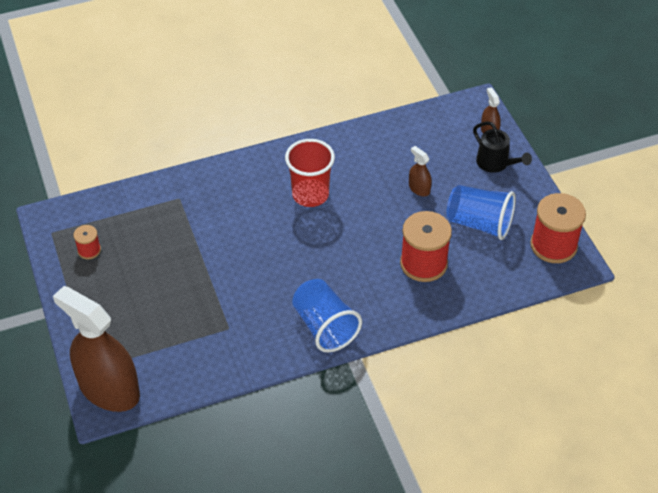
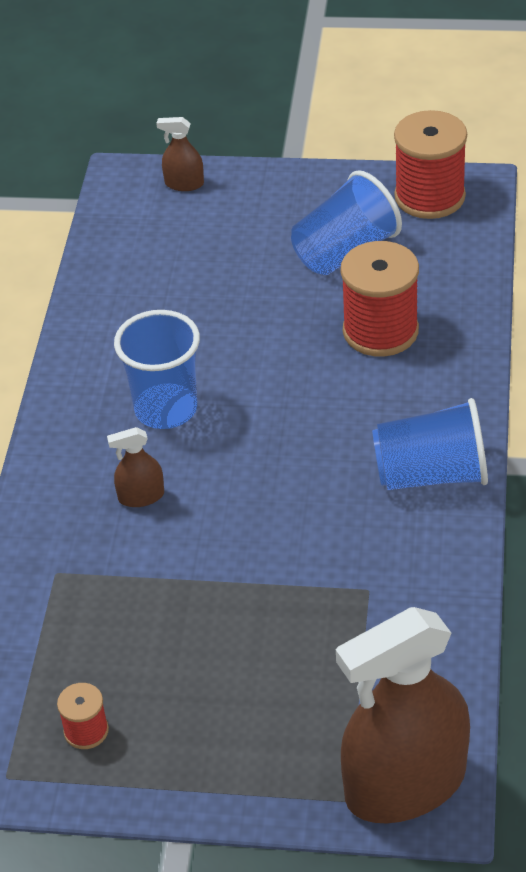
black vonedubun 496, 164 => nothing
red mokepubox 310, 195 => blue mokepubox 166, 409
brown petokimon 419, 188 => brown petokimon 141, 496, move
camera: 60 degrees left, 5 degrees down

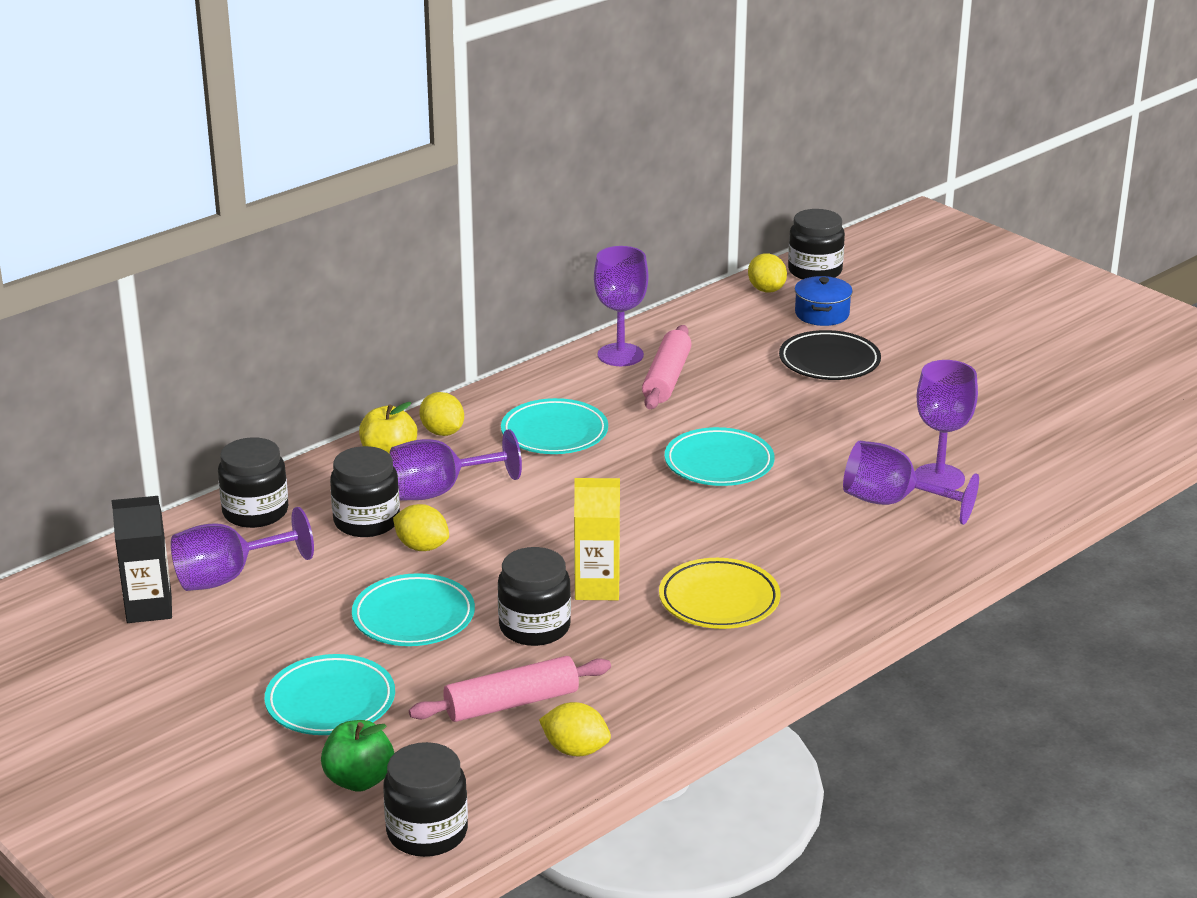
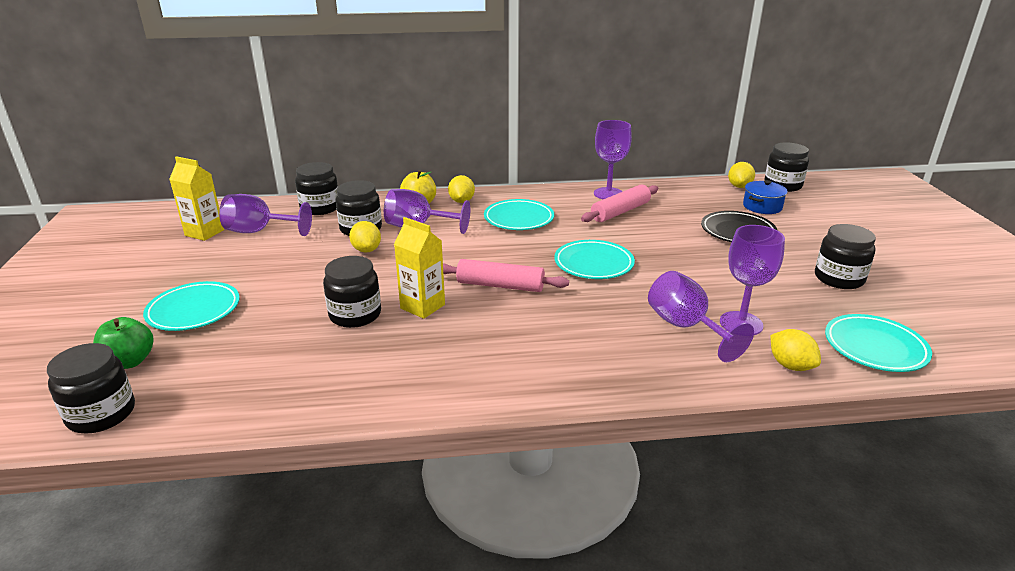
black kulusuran 149, 608 => yellow kulusuran 204, 233
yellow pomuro 719, 600 => nothing
turquoise pomuro 413, 617 => turquoise pomuro 875, 347, move
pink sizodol 511, 703 => pink sizodol 500, 285, move
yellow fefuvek 575, 750 => yellow fefuvek 790, 365, move
nothing => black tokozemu 839, 278
camera: 35 degrees right, 0 degrees up

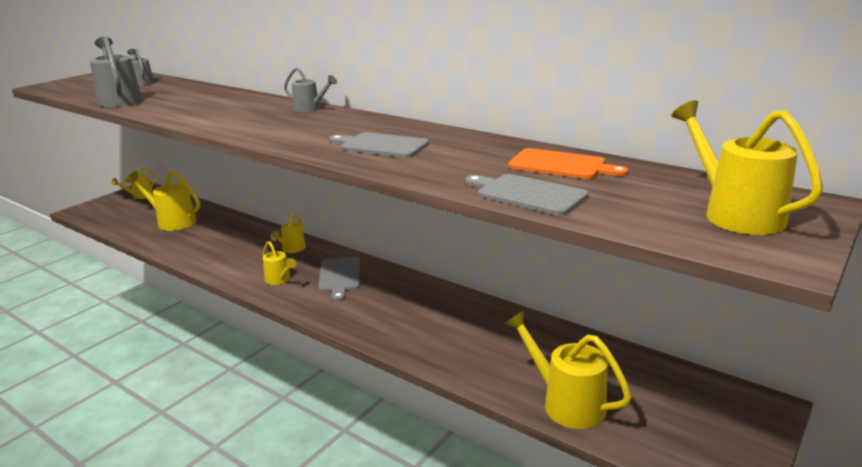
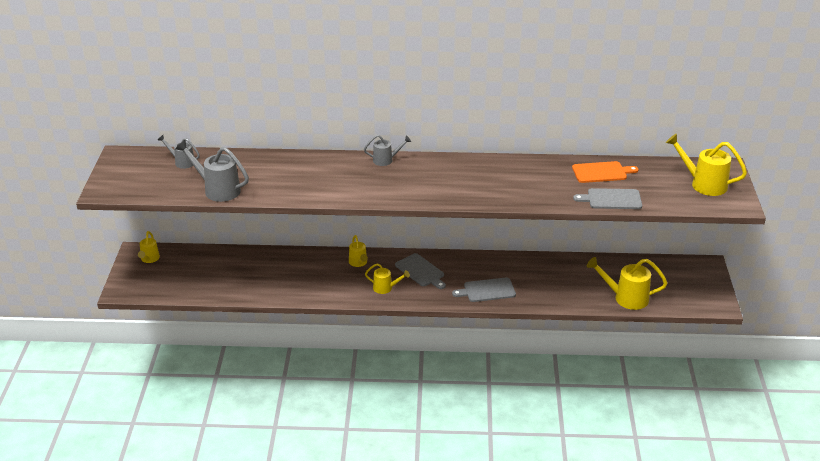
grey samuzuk 381, 145 => grey samuzuk 487, 290, move
yellow vonedubun 172, 221 => nothing
camera: 35 degrees left, 10 degrees up

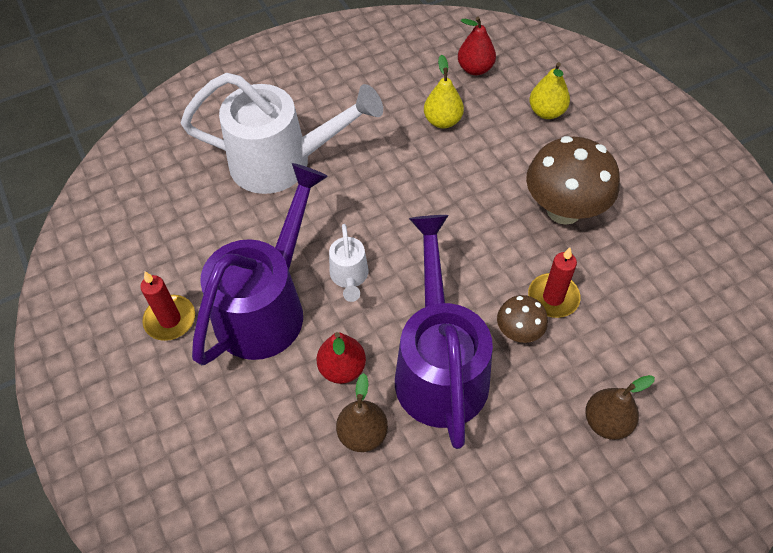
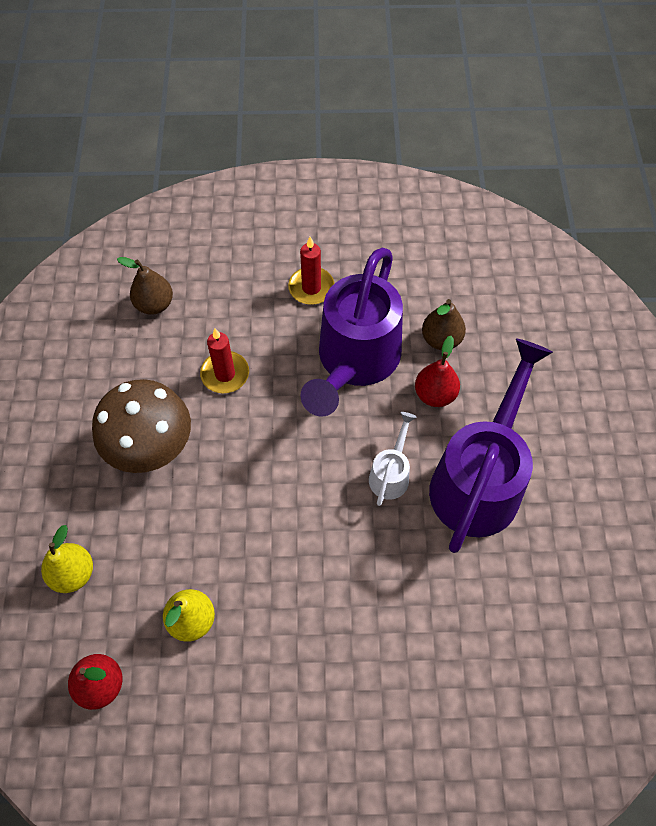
white vonedubun 282, 162 => nothing
purple vonedubun 267, 306 => purple vonedubun 480, 480, 150 degrees clockwise
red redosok 170, 319 => red redosok 311, 288, move
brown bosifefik 518, 332 => nothing
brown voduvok 606, 422 => brown voduvok 154, 304, move
camera: 155 degrees left, 5 degrees up

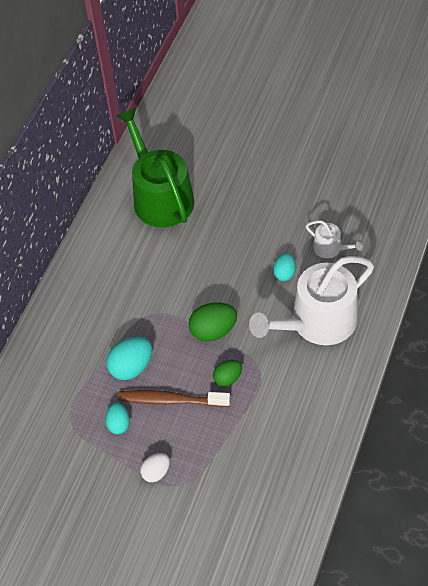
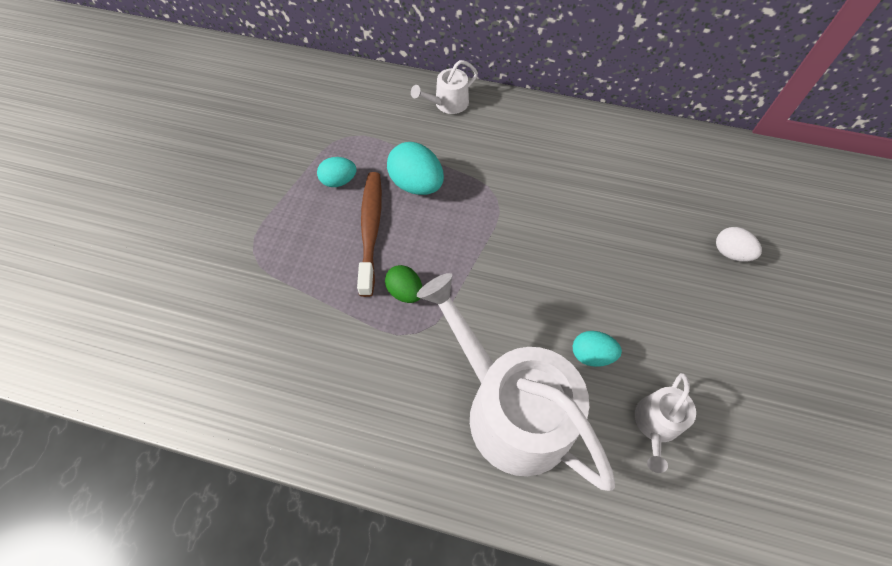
green vonedubun 160, 196 => nothing
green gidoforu 213, 331 => nothing
white gidoforu 156, 472 => white gidoforu 730, 253, move
nothing => white vonedubun 447, 104
camera: 80 degrees right, 5 degrees up

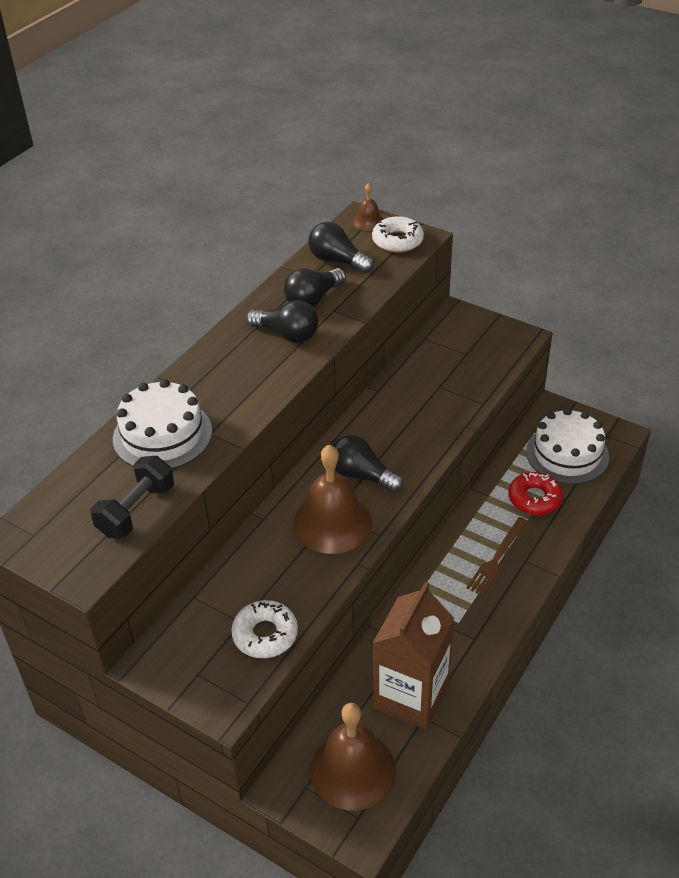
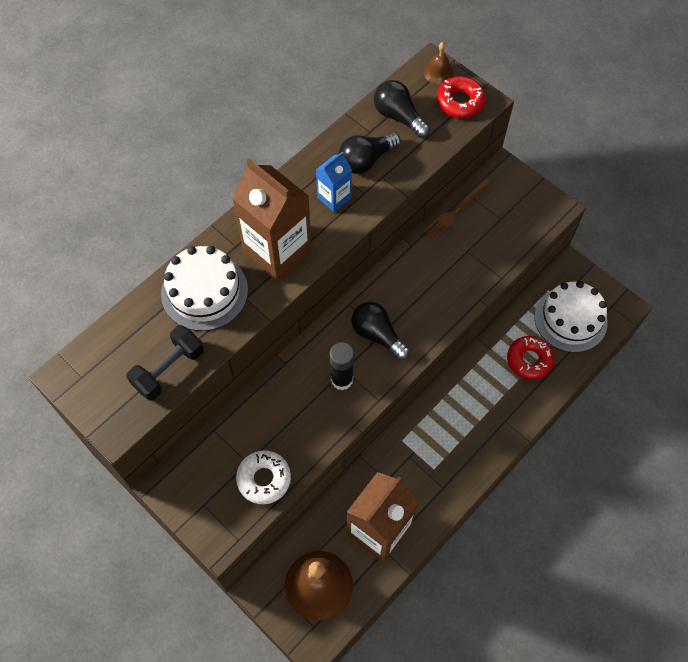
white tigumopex 397, 241 => red tigumopex 460, 102
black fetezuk 287, 334 => blue kulusuran 334, 198
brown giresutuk 332, 523 => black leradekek 341, 379
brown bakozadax 497, 558 => brown bakozadax 456, 211, move
nothing => brown kulusuran 277, 251
camera: 10 degrees right, 20 degrees up

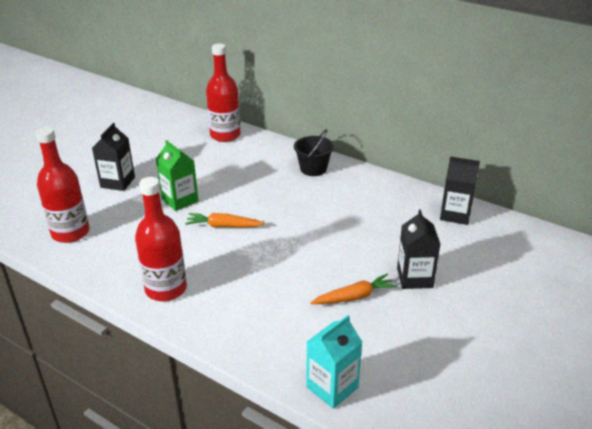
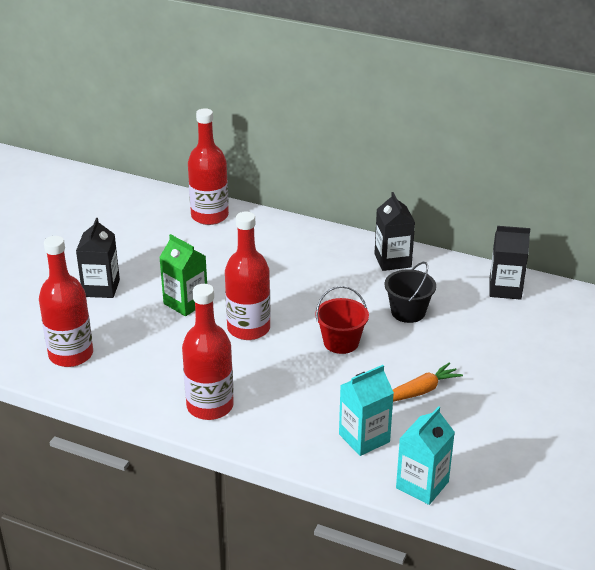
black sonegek 313, 169 => black sonegek 408, 312, move
black kulusuran 414, 278 => black kulusuran 392, 260, move
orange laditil 223, 226 => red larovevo 248, 328
nothing => red sonegek 341, 342
nothing => turquoise kulusuran 364, 438
camera: 10 degrees left, 0 degrees up

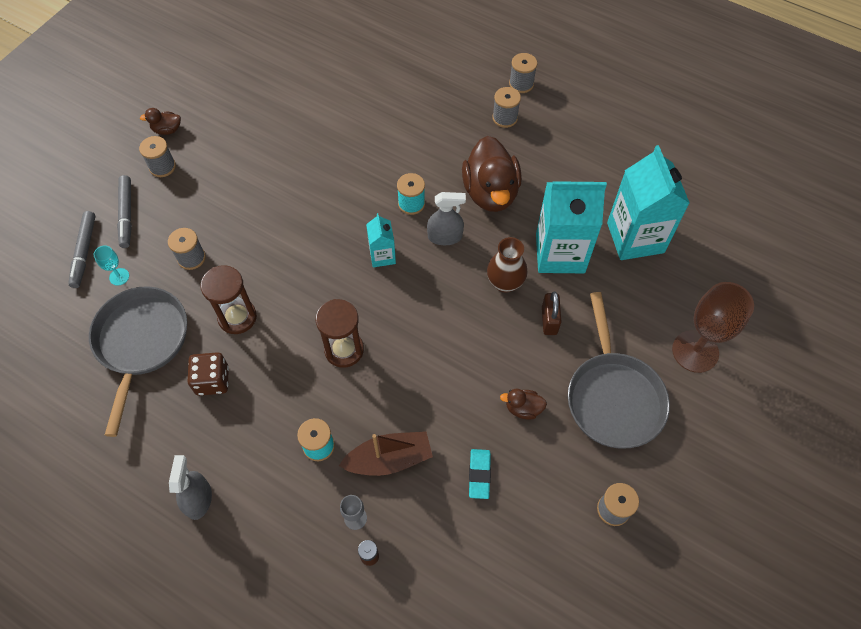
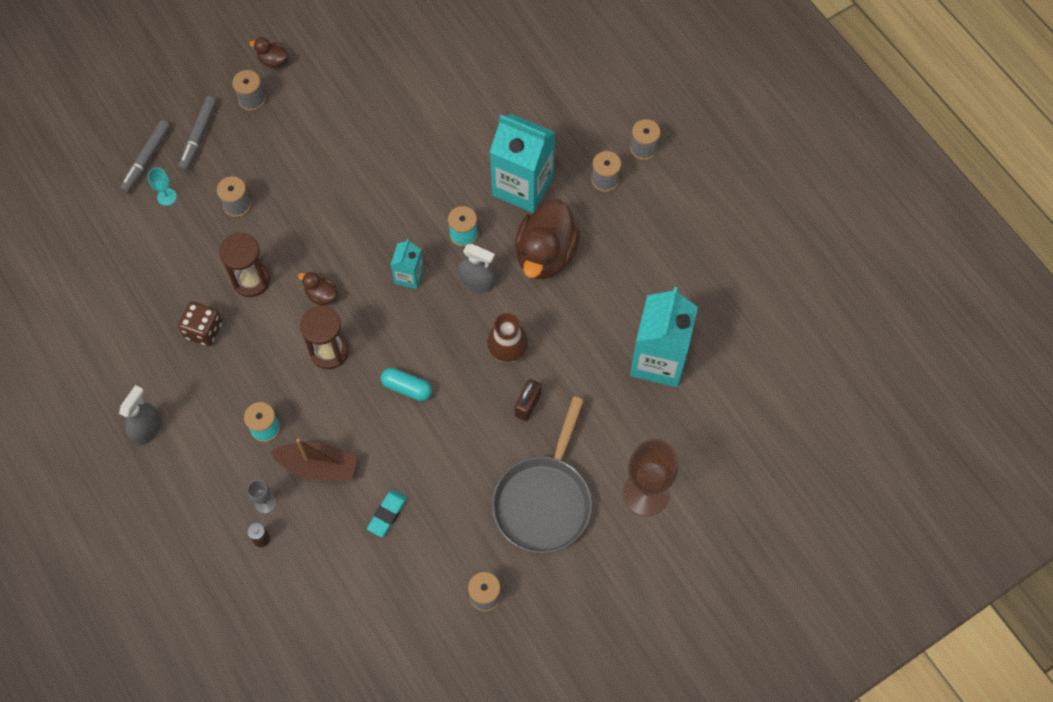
turquoise kulusuran 560, 253 => turquoise kulusuran 522, 186, move
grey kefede 141, 343 => nothing
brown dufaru 523, 408 => brown dufaru 321, 295, move
nothing => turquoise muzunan 407, 388
camera: 25 degrees right, 5 degrees up

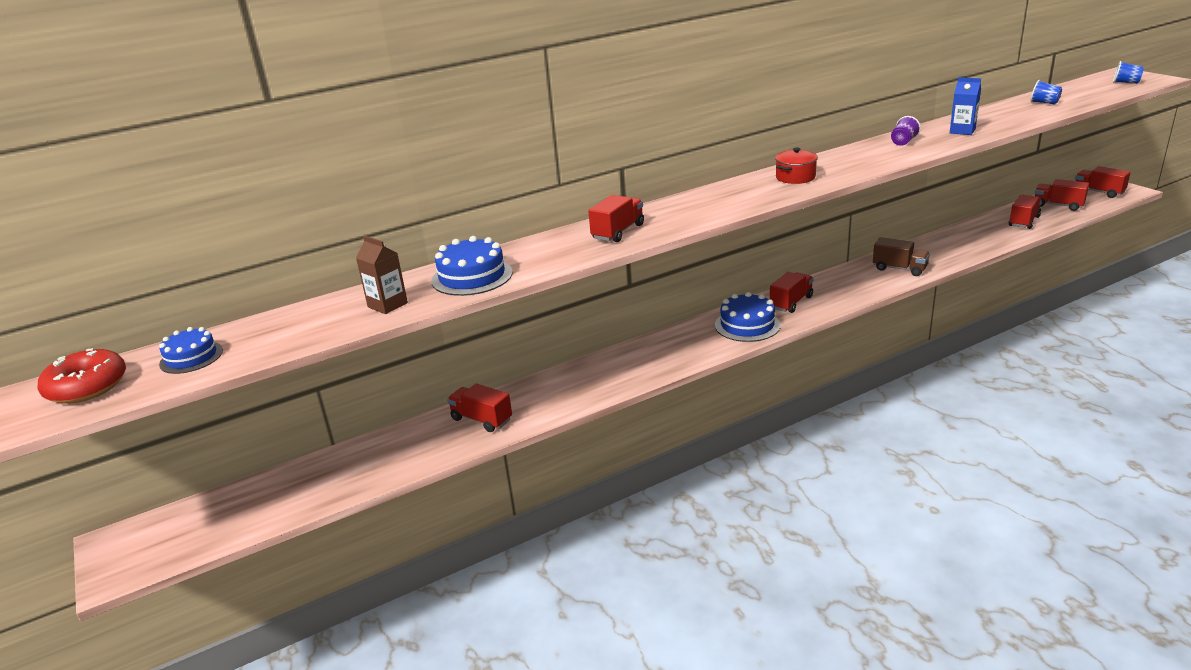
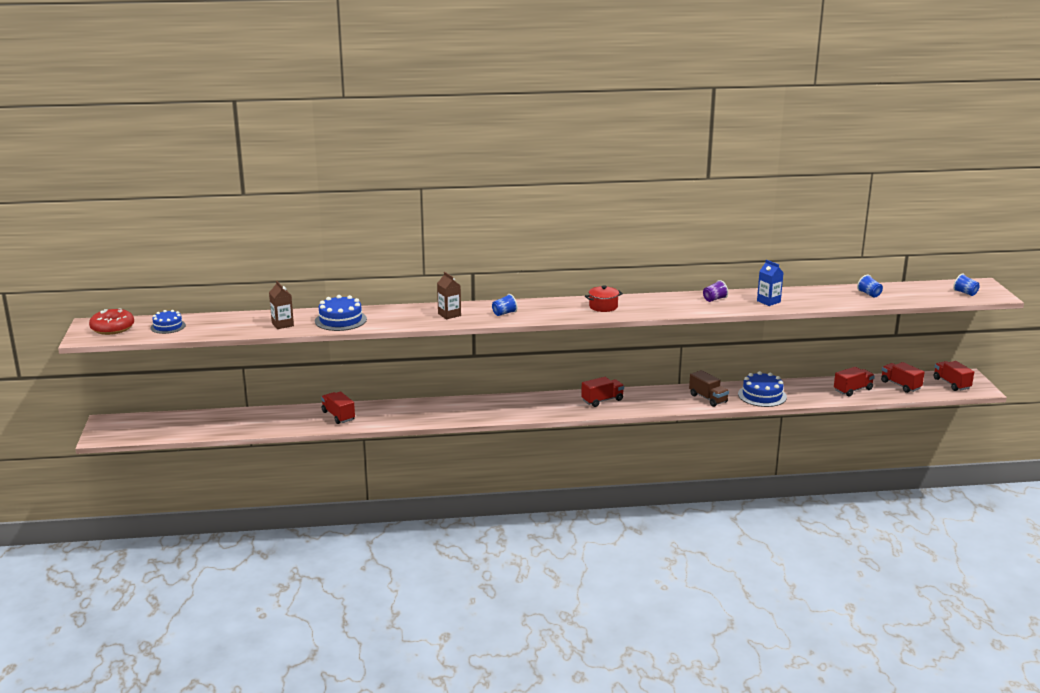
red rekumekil 618, 232 => brown kulusuran 449, 314
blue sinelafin 747, 325 => blue sinelafin 762, 395, move
nothing => blue mokepubox 504, 313
camera: 20 degrees right, 5 degrees down

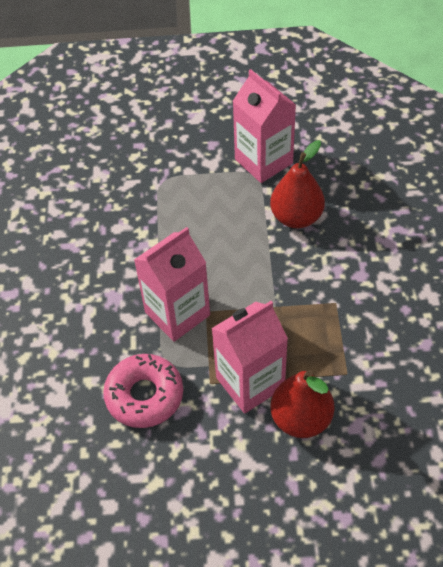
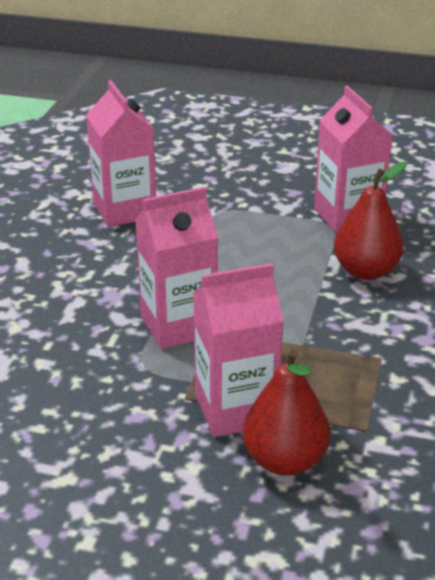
pink tigumopex 144, 395 => nothing
nothing => pink kulusuran 124, 210
camera: 15 degrees right, 20 degrees down

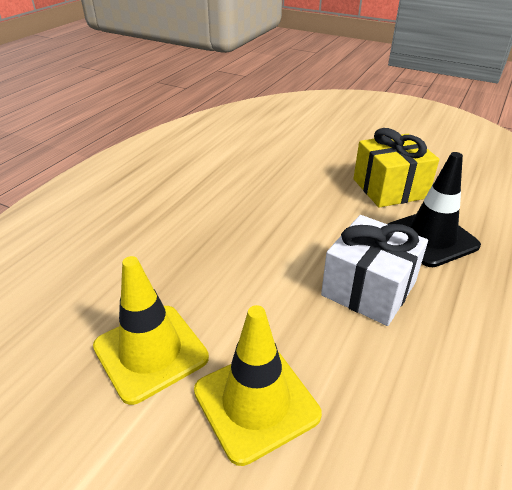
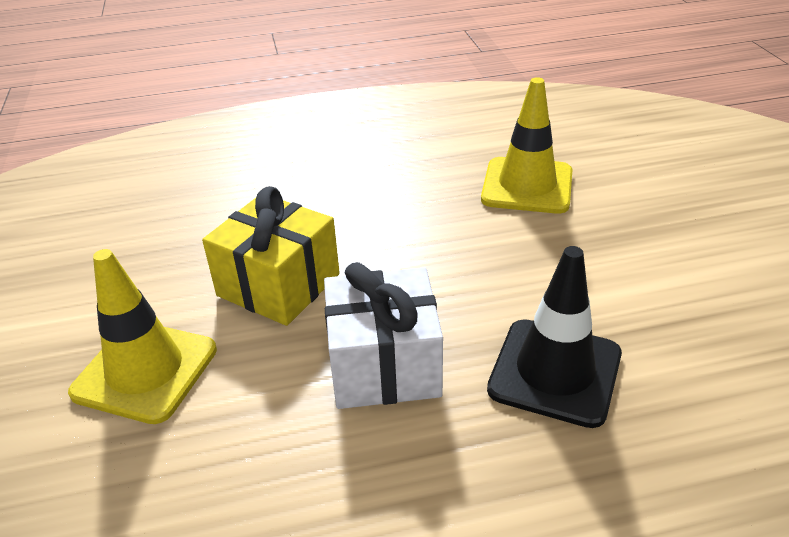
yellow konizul 389, 188 => yellow konizul 278, 285, move
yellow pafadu 150, 352 => yellow pafadu 527, 186, move
camera: 50 degrees right, 0 degrees up

